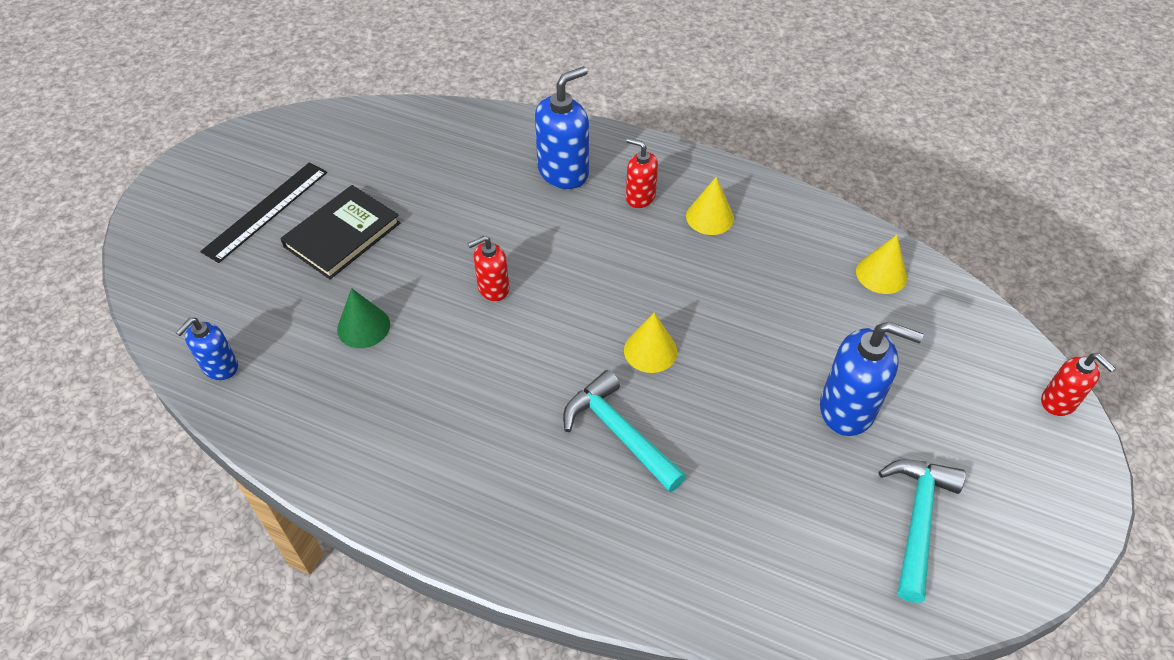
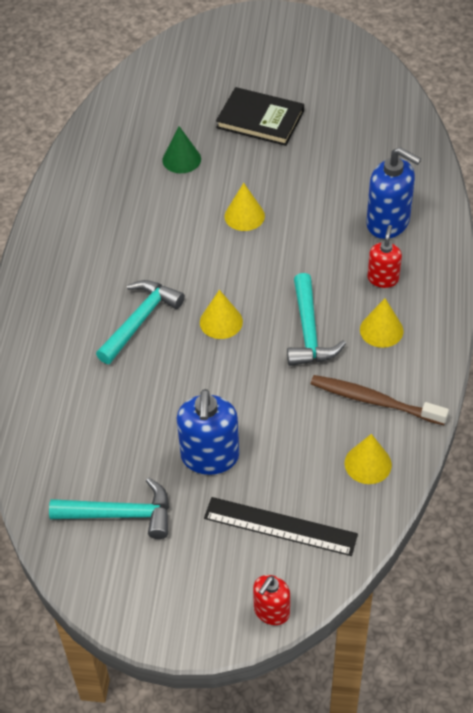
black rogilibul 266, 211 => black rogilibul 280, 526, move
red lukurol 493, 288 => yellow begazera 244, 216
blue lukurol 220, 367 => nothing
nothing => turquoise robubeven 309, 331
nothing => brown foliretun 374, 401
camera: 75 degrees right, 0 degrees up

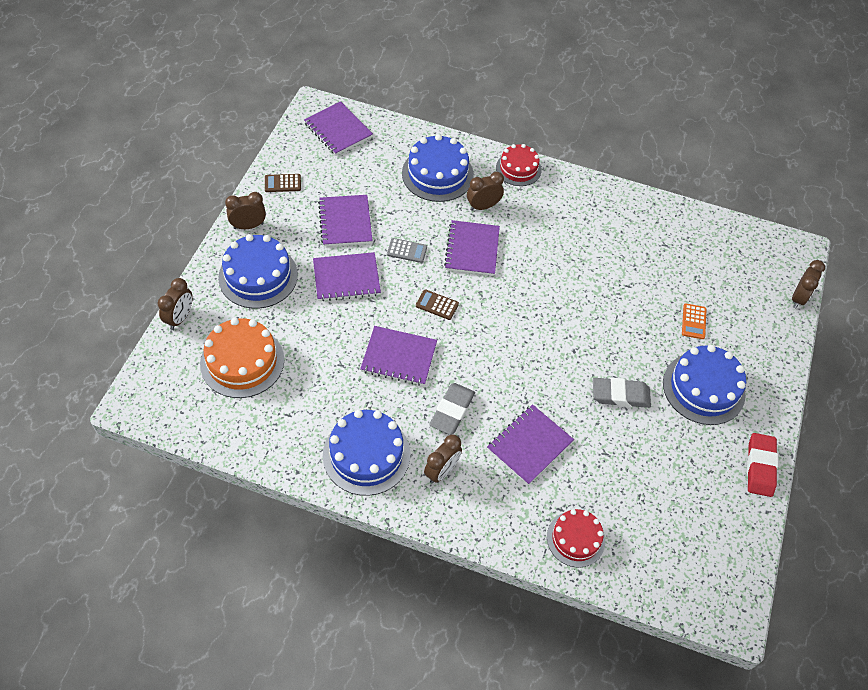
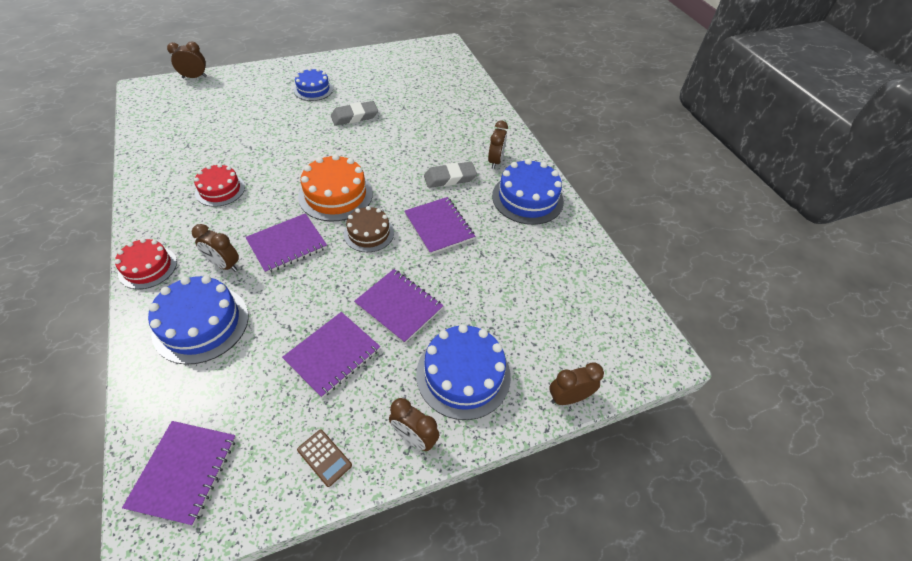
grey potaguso 407, 251 => nothing
brown potaguso 437, 305 => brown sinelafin 369, 233
orange potaguso 693, 321 => nothing
orange sinelafin 242, 361 => orange sinelafin 335, 195, move
blue sinelafin 703, 388 => blue sinelafin 313, 89, x0.64
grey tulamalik 620, 395 => grey tulamalik 354, 116, 75 degrees counterclockwise
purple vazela 529, 445 => nothing
red tulamalik 760, 467 => nothing
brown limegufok 441, 471 => brown limegufok 495, 161, 105 degrees clockwise
red sinelafin 575, 539 => red sinelafin 220, 189, move
camera: 130 degrees left, 5 degrees down

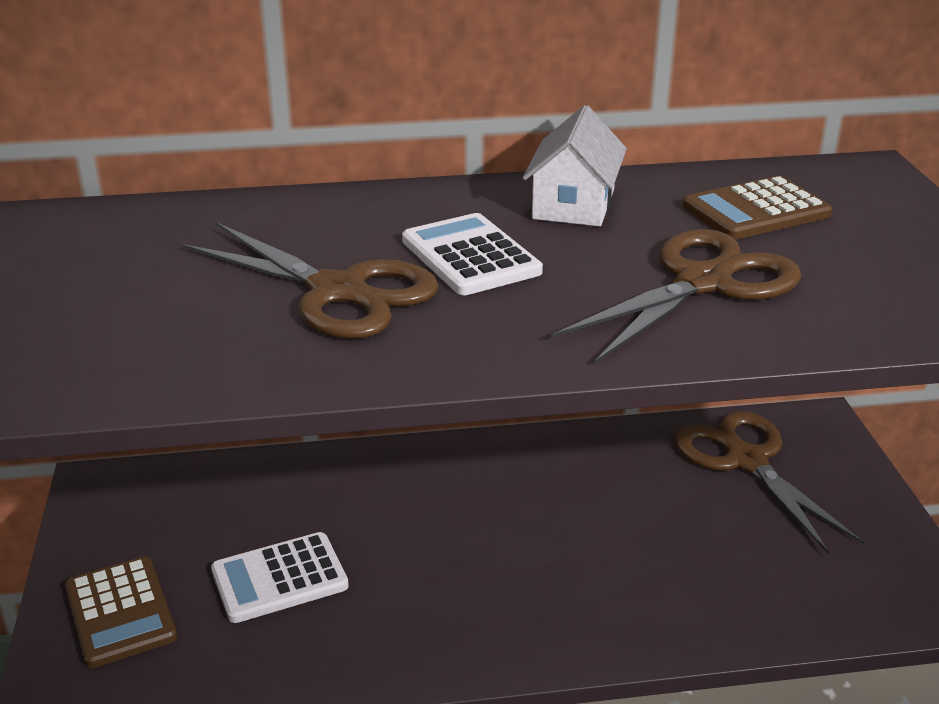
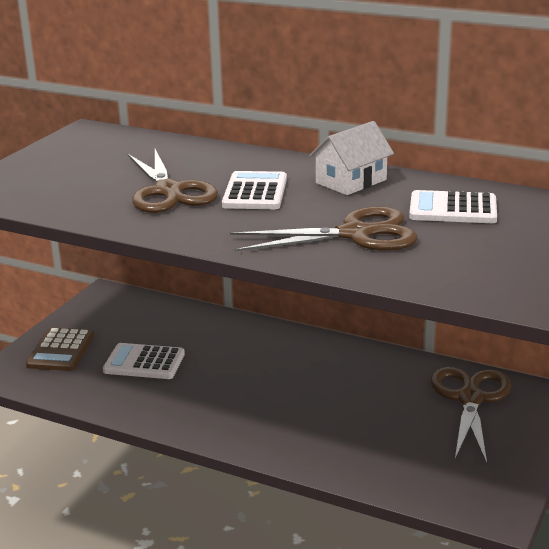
brown potaguso 756, 210 => white potaguso 453, 209
camera: 35 degrees right, 5 degrees down

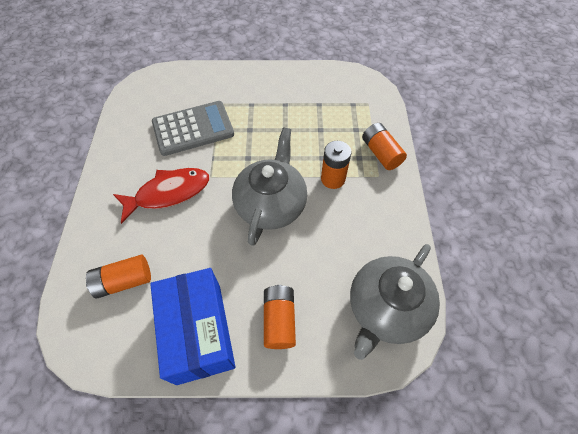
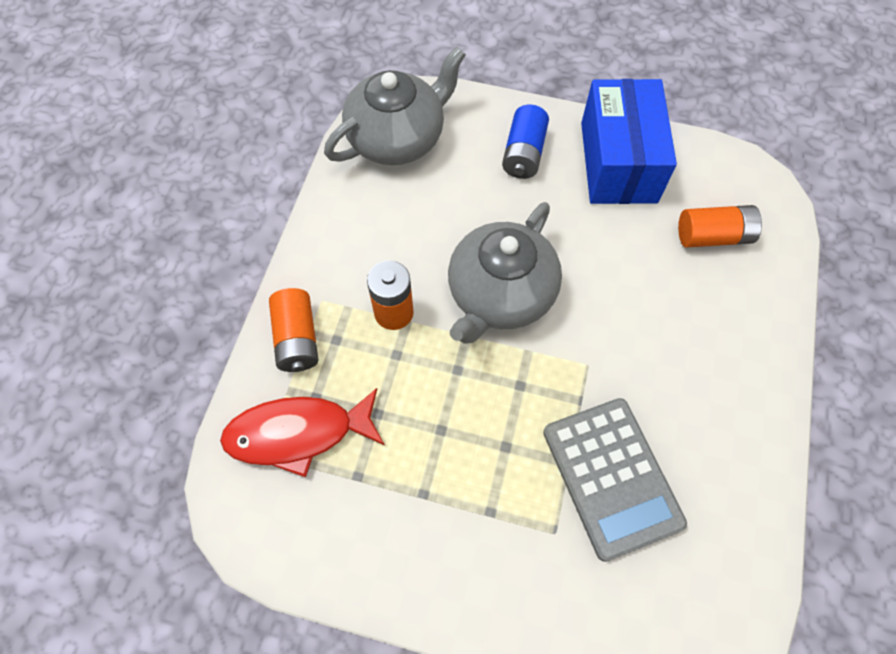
grey potaguso 193, 128 => grey potaguso 612, 477, 105 degrees counterclockwise
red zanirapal 169, 193 => red zanirapal 298, 433, move
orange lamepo 279, 320 => blue lamepo 523, 153
camera: 165 degrees left, 5 degrees up

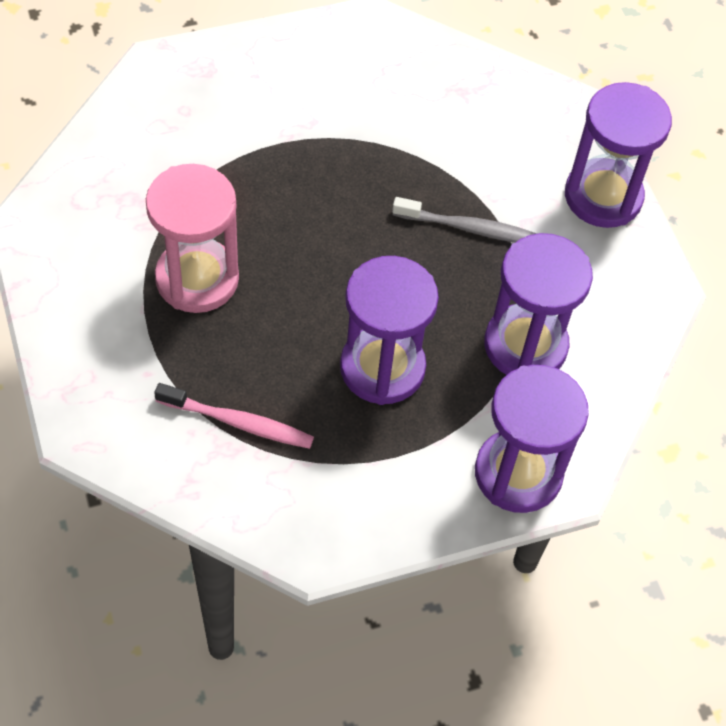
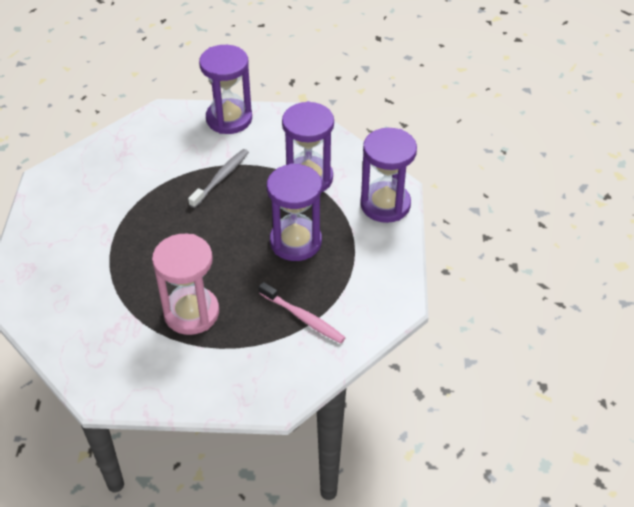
pink foliretun 238, 422 => pink foliretun 303, 318, 90 degrees clockwise
camera: 65 degrees left, 10 degrees down

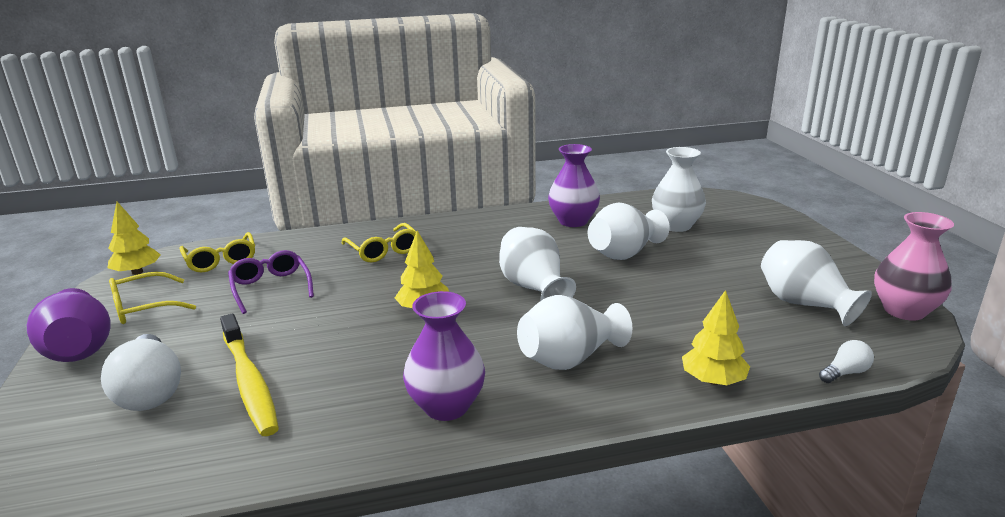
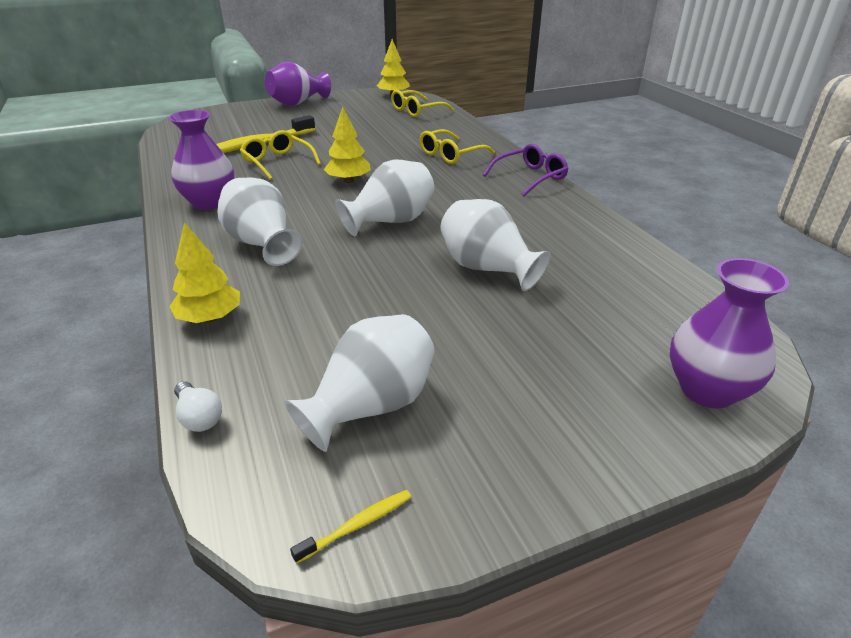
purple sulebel 573, 221 => purple sulebel 707, 390, move
white sulebel 676, 225 => nothing
pink sulebel 904, 310 => yellow foliretun 357, 525
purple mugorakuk 271, 288 => purple mugorakuk 530, 177, move
yellow mugorakuk 144, 307 => yellow mugorakuk 277, 162, move
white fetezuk 150, 390 => nothing
camera: 80 degrees right, 10 degrees up

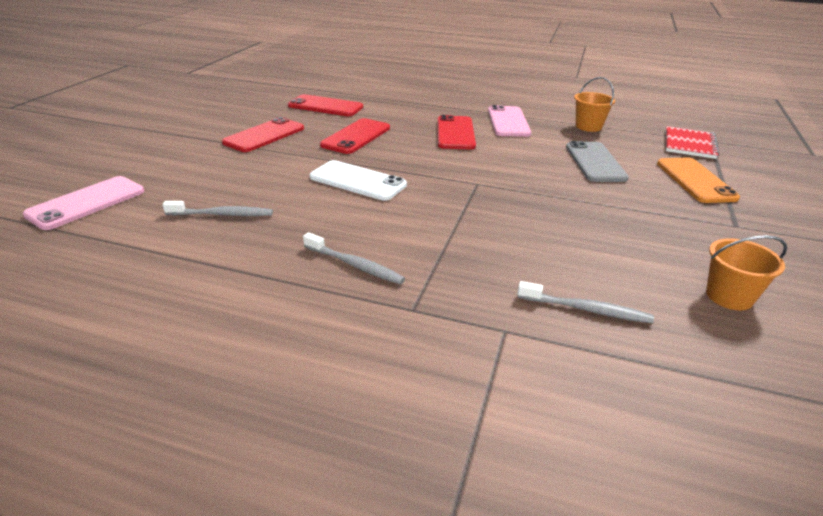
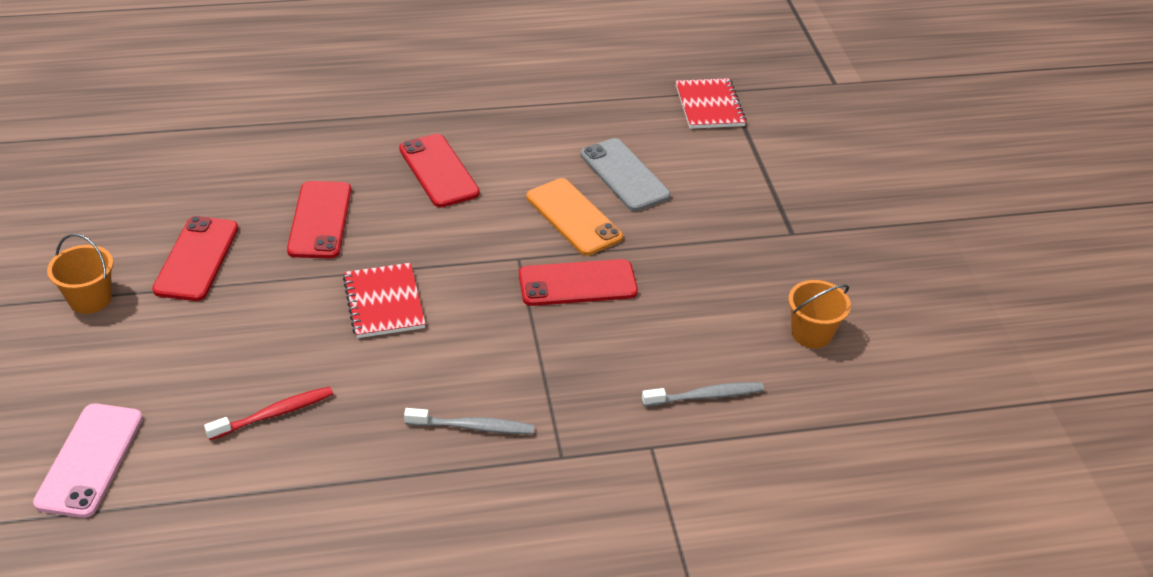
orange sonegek 588, 126 => orange sonegek 90, 299, move
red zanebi 325, 106 => red zanebi 577, 283, move
pink zanebi 508, 122 => nothing
orange zanebi 695, 180 => orange zanebi 574, 217, move
white zanebi 358, 181 => red vazela 384, 302
grey foliretun 222, 214 => red foliretun 274, 414
camera: 30 degrees left, 10 degrees up

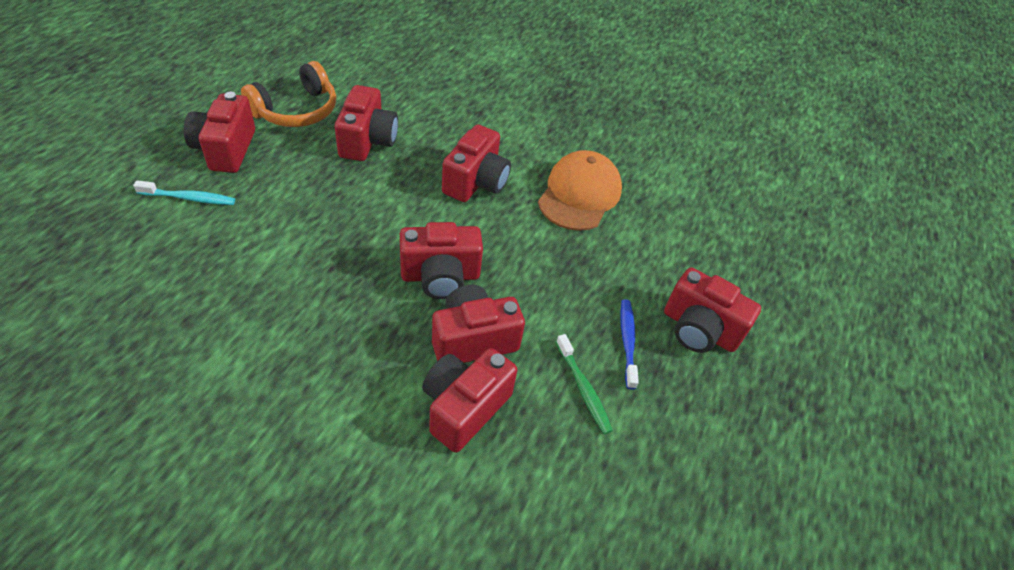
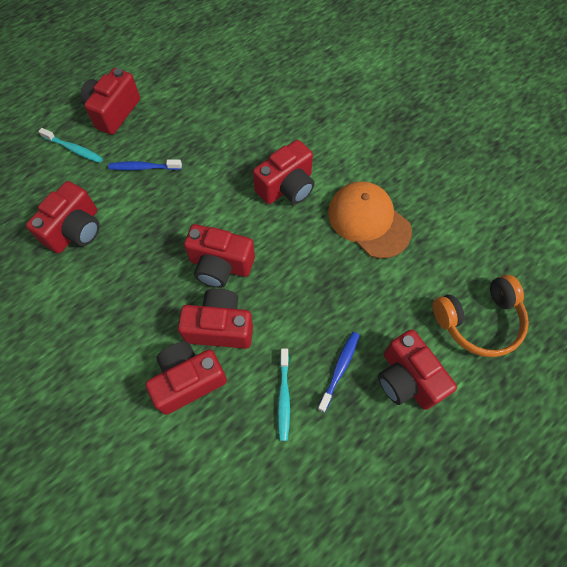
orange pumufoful 296, 110 => orange pumufoful 478, 321, move
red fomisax 367, 141 => red fomisax 75, 230, move
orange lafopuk 579, 194 => orange lafopuk 368, 221, 90 degrees counterclockwise
green foliretun 583, 389 => turquoise foliretun 283, 397
nothing => blue foliretun 143, 167
camera: 30 degrees right, 15 degrees up

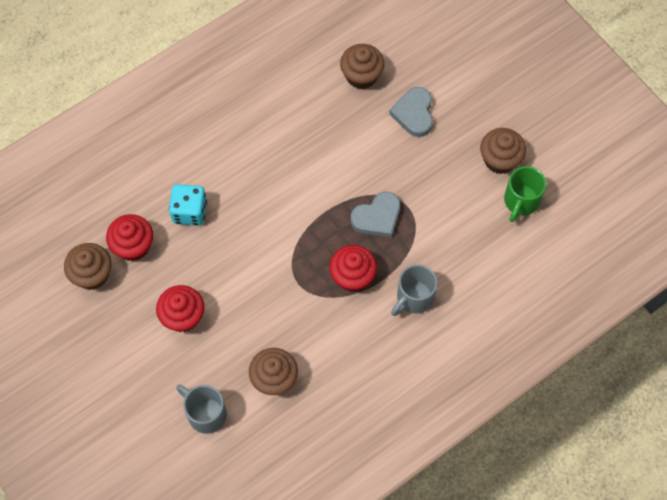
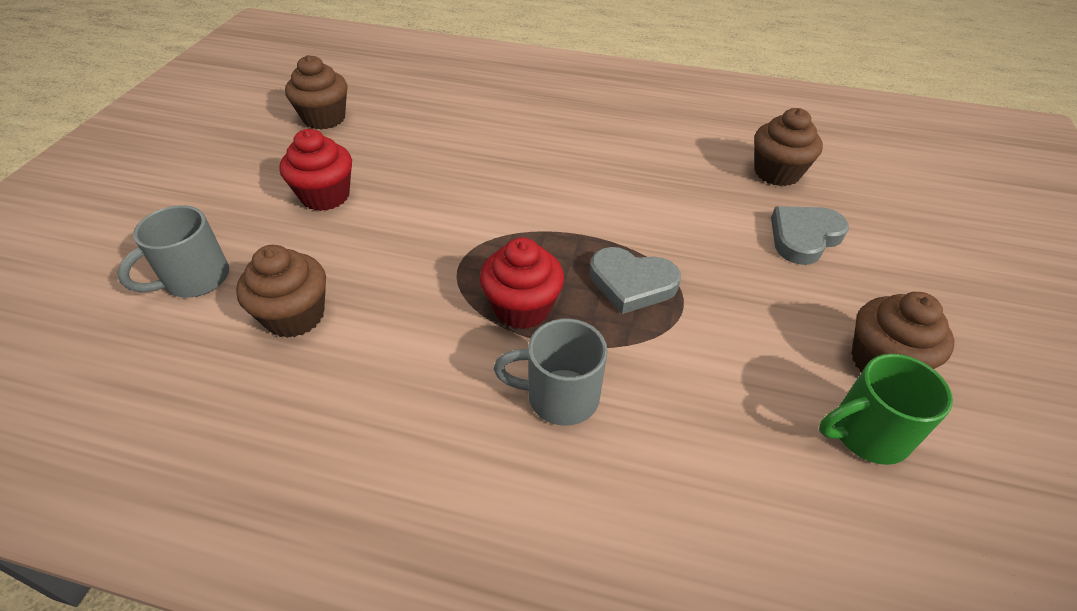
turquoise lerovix 189, 212 => nothing
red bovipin 133, 246 => nothing
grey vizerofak 206, 414 => grey vizerofak 195, 279, 135 degrees counterclockwise
camera: 50 degrees right, 20 degrees down

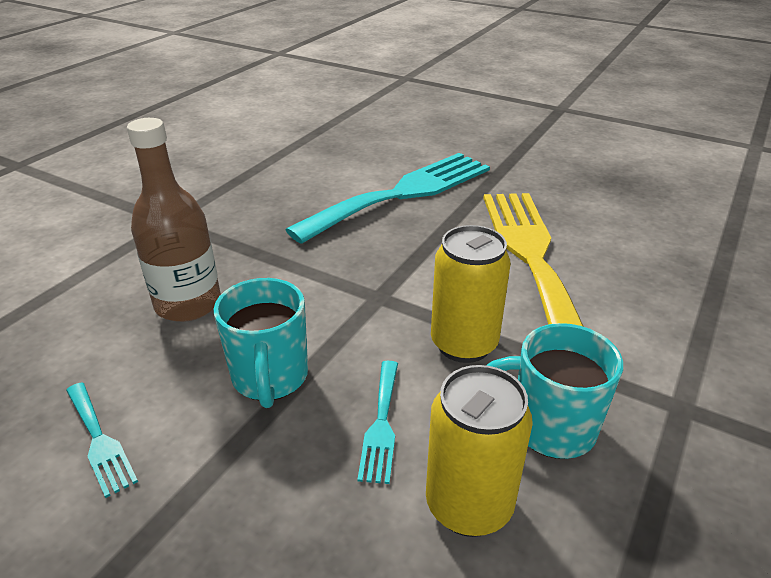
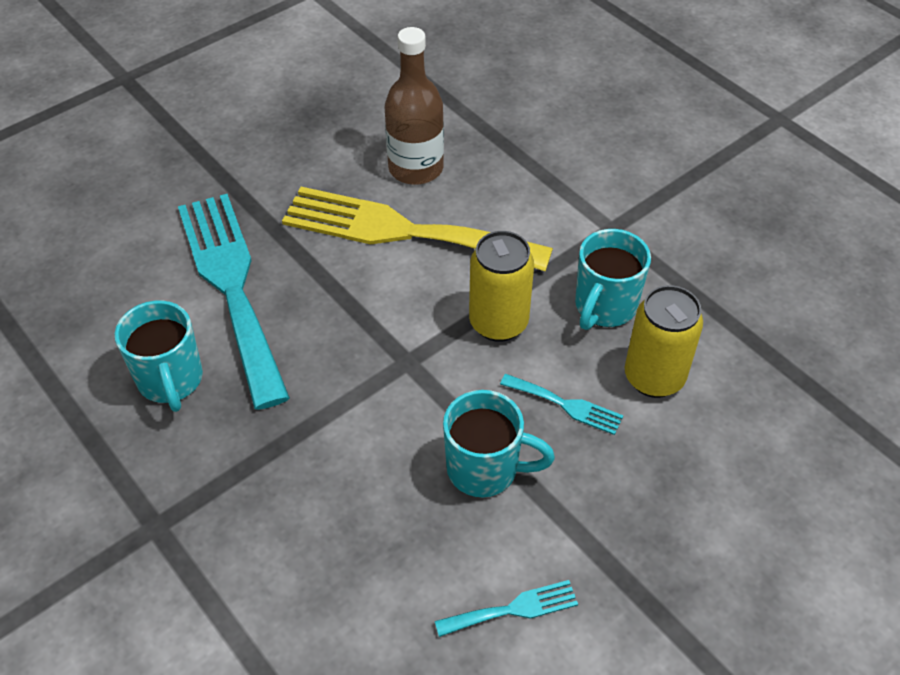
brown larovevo 188, 304 => brown larovevo 416, 168, move
nothing => turquoise vizerofak 171, 381
camera: 70 degrees left, 15 degrees up

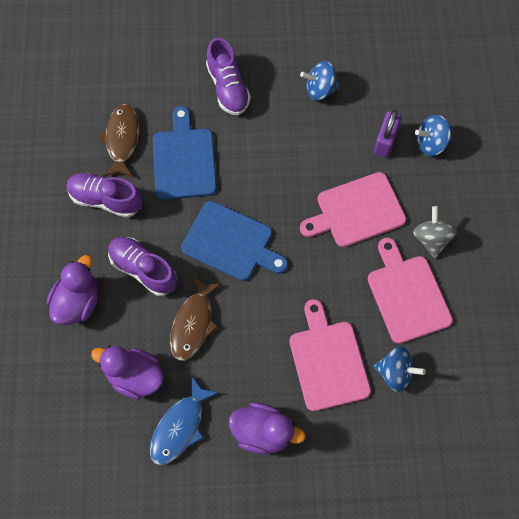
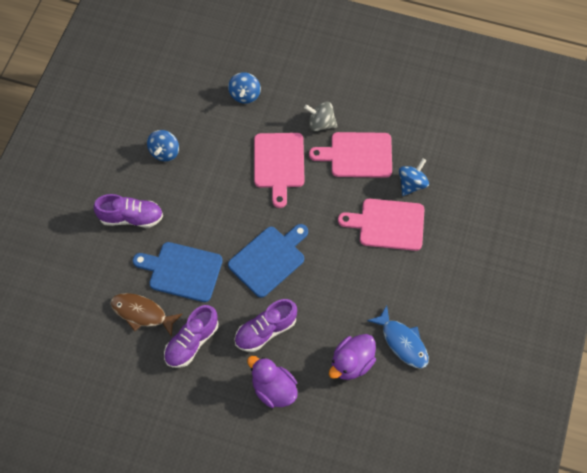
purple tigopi 385, 141 => nothing
brown zanirapal 193, 323 => nothing
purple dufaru 263, 432 => nothing
camera: 70 degrees left, 5 degrees down

